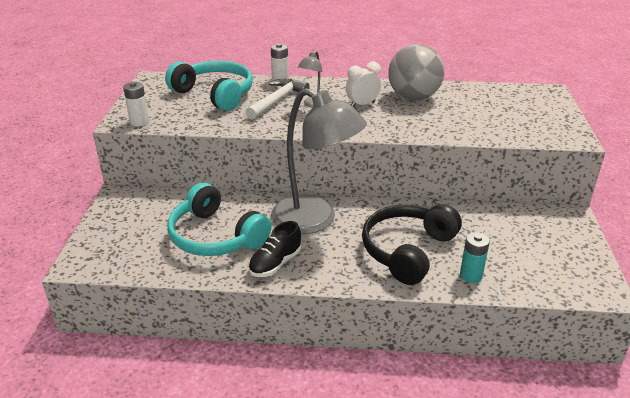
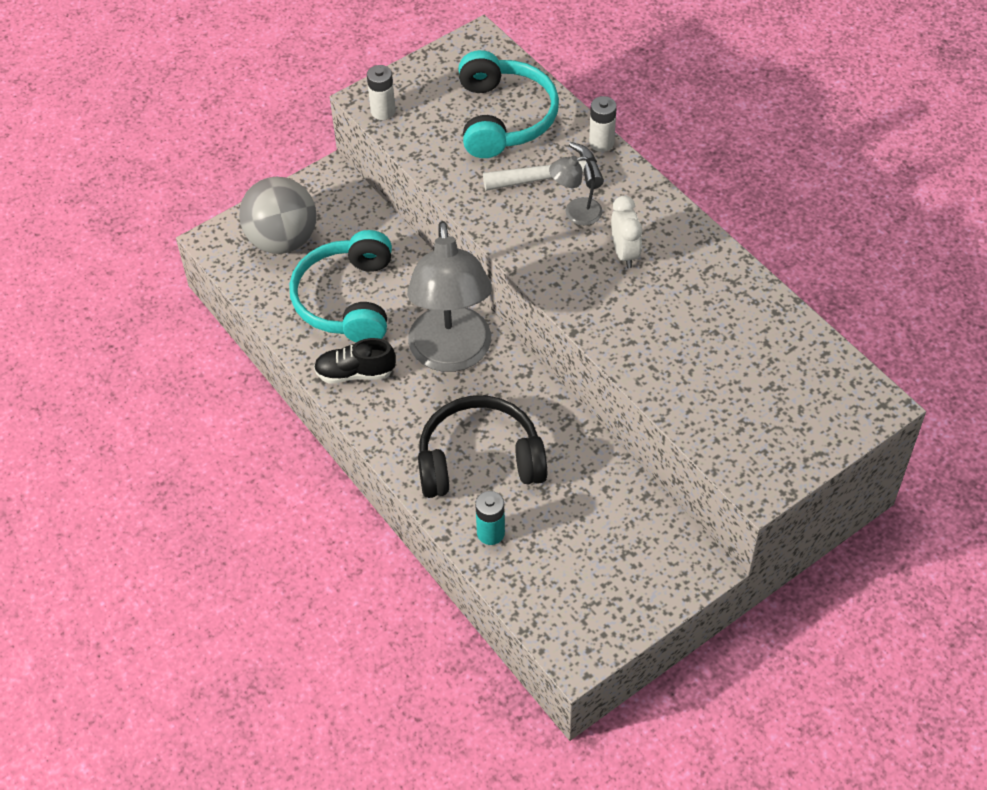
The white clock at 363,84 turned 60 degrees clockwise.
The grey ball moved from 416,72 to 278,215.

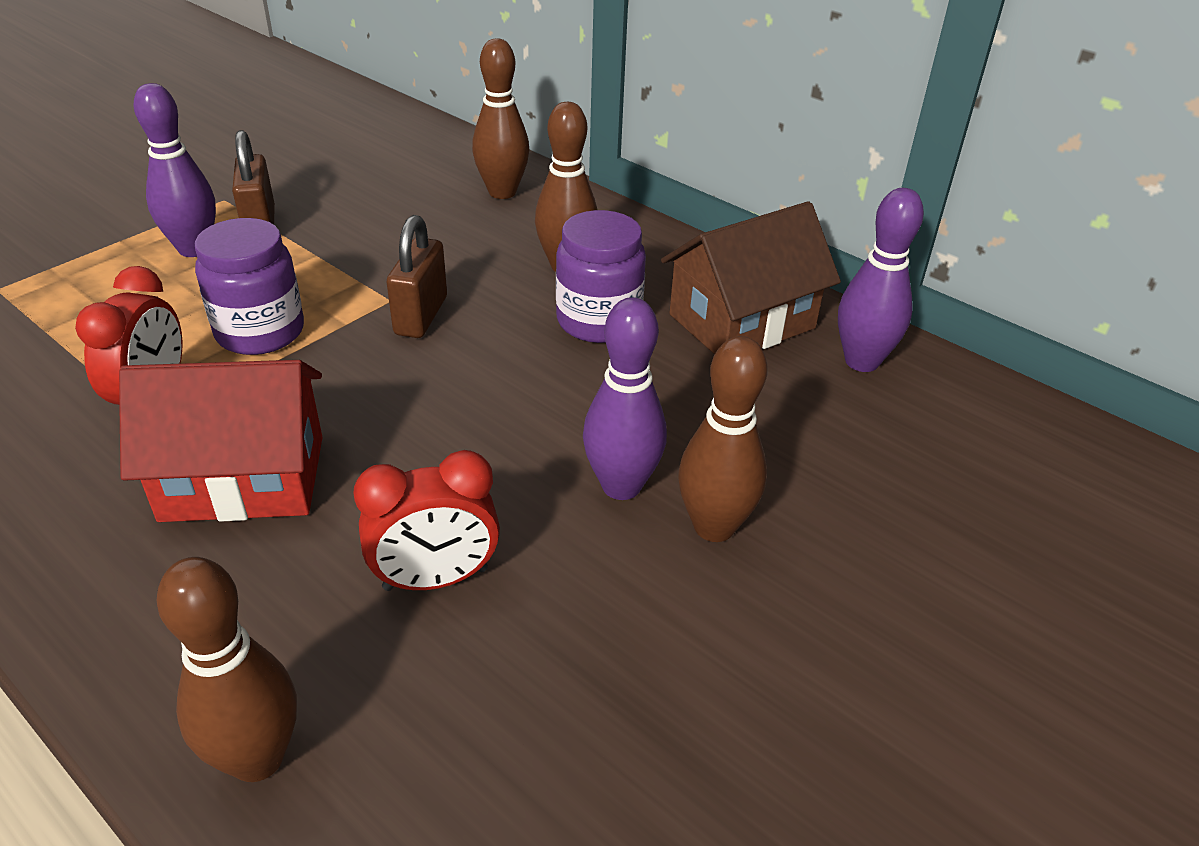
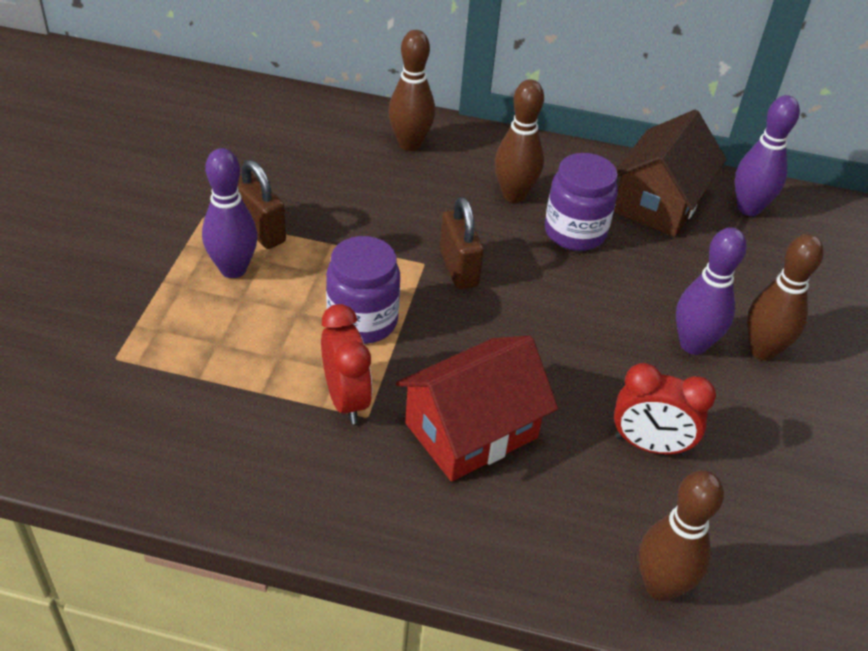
The red clock at 427,520 turned 60 degrees clockwise.

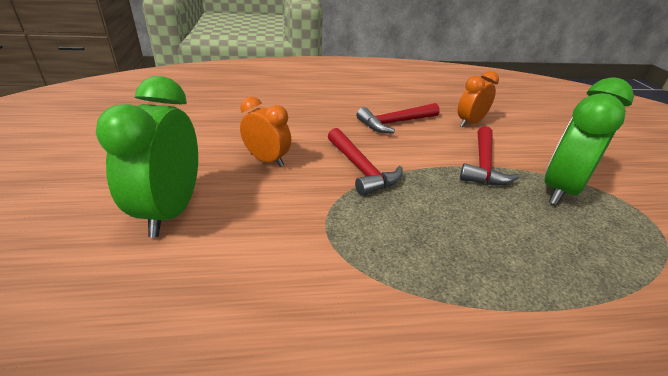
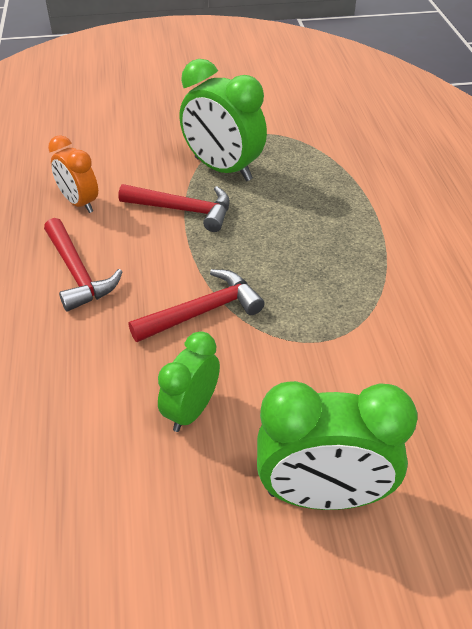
The orange clock at 265,132 became the green clock at 189,381.

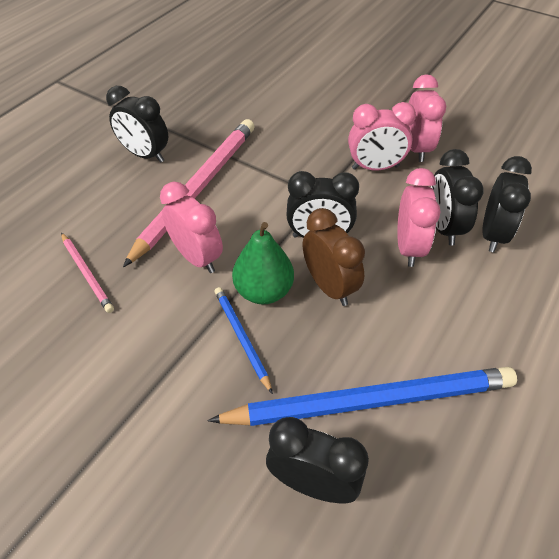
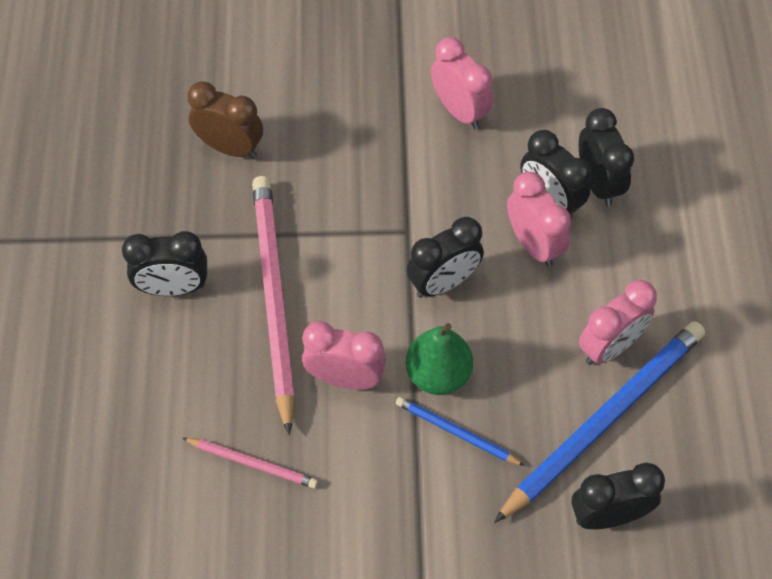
The brown clock moved from 333,257 to 225,119.
The pink clock moved from 382,136 to 618,322.

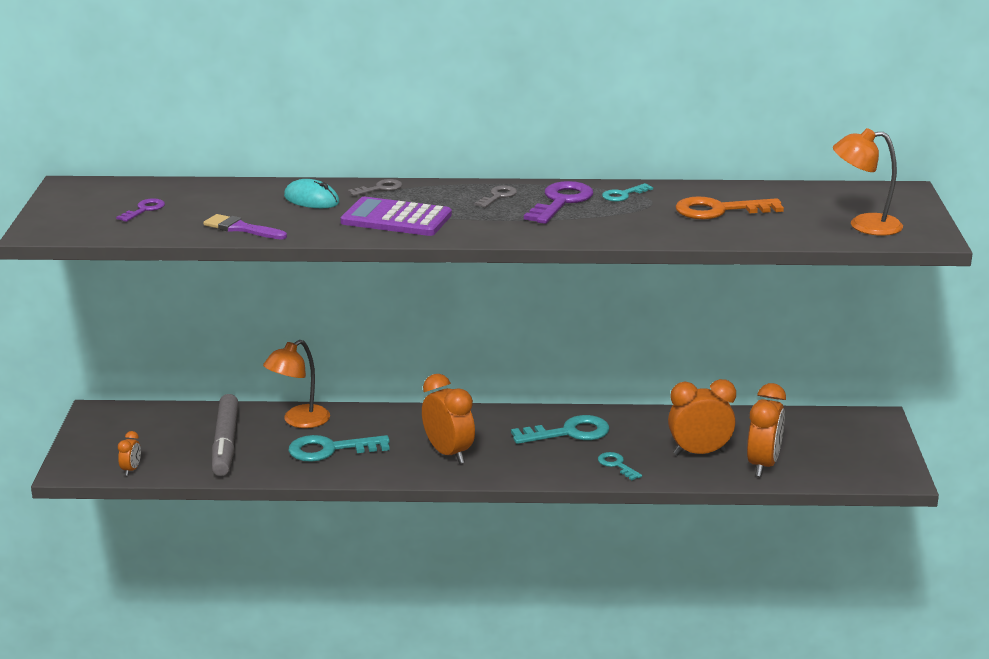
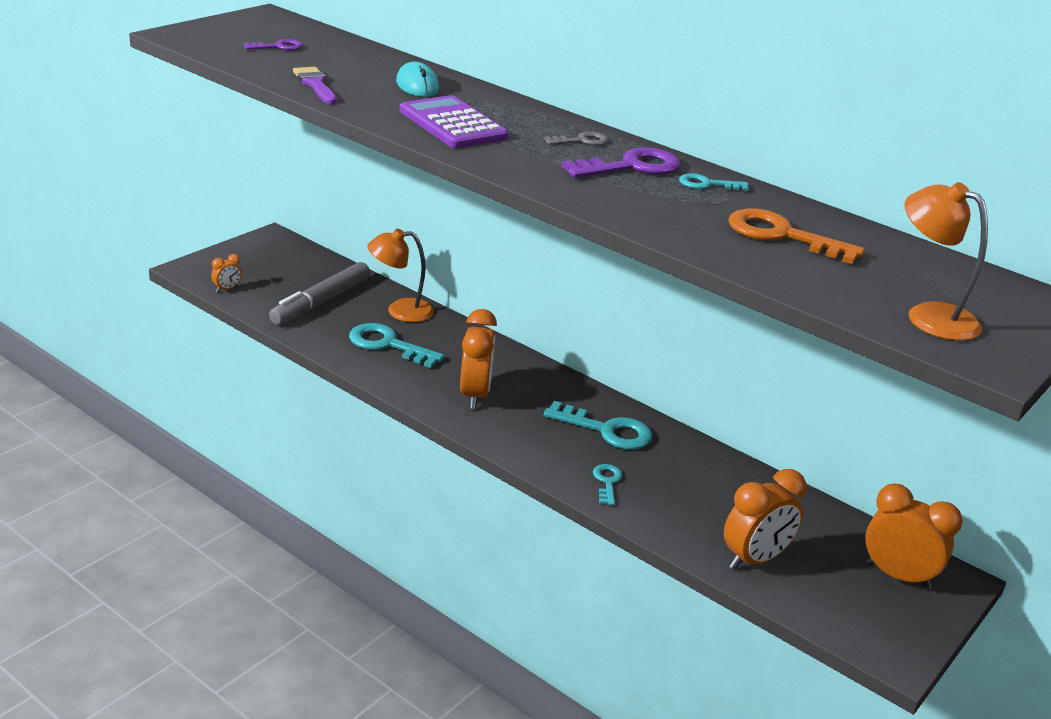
The grey key at 375,187 disappeared.
The orange clock moved from 702,417 to 914,536.

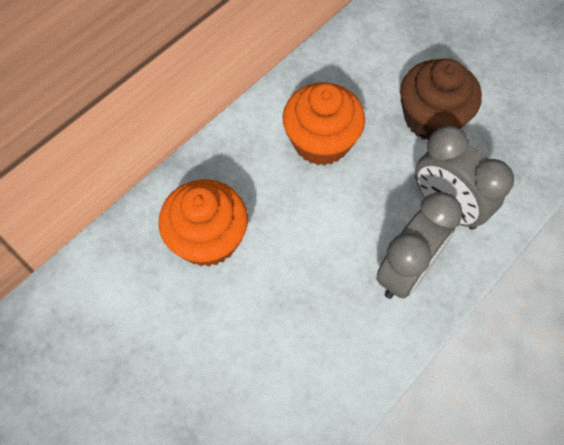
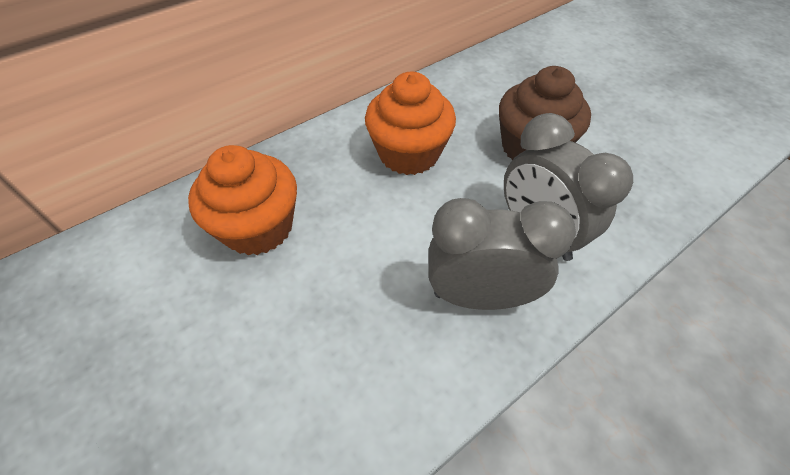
The grey clock at 419,245 turned 135 degrees counterclockwise.

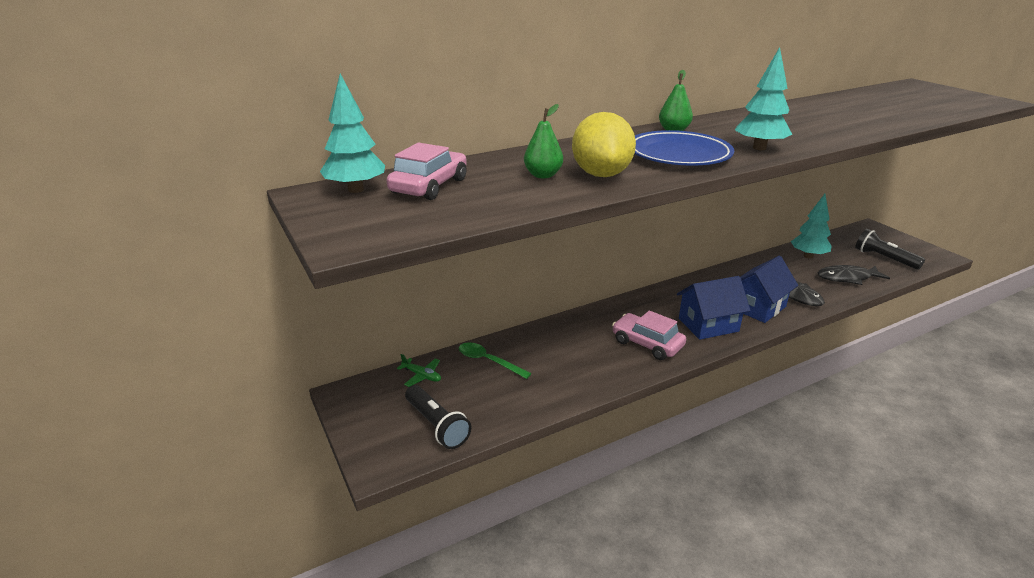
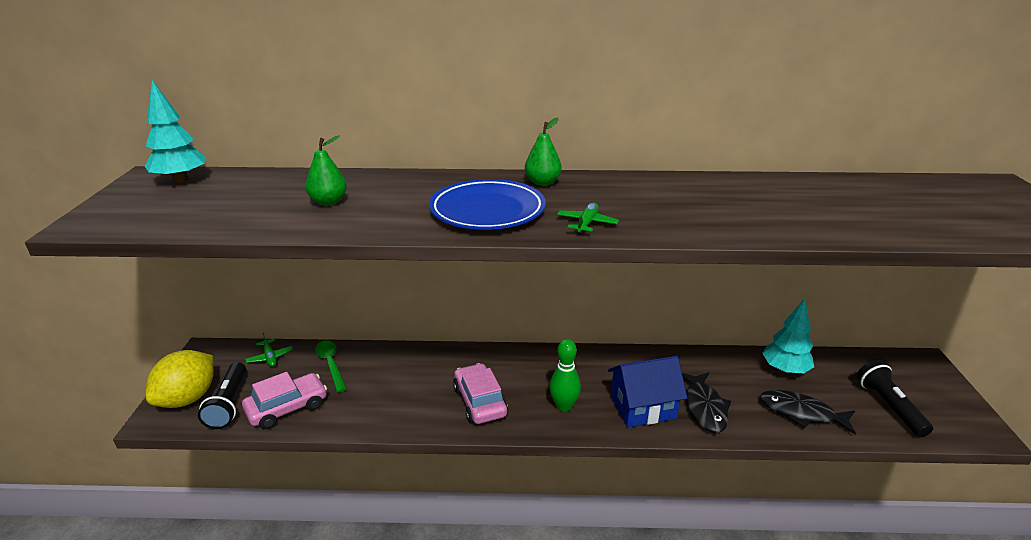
The pink car moved from 426,171 to 284,400.
The yellow lemon moved from 604,144 to 180,379.
The blue house at 714,308 was replaced by the green bowling pin at 565,375.
The turquoise tree at 764,98 was replaced by the green plane at 588,218.

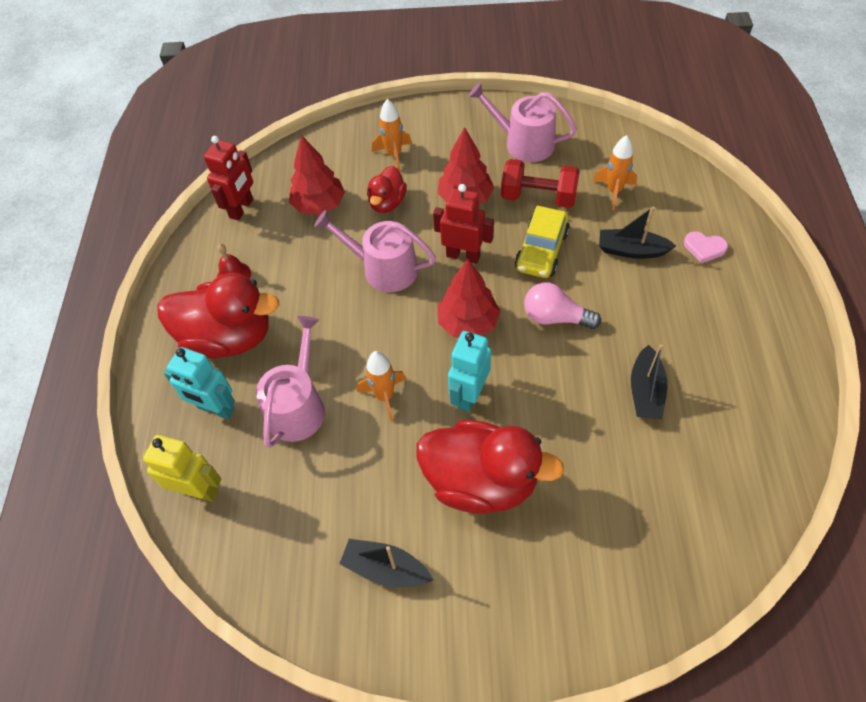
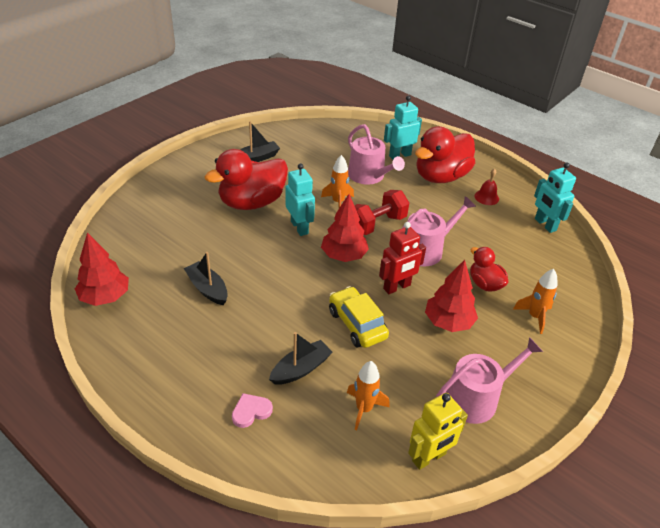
The yellow robot moved from 181,468 to 438,431.
The red robot at 228,178 became the turquoise robot at 555,197.
The red tree moved from 317,175 to 102,269.
The red dumbbell moved from 540,183 to 381,212.
The pink light bulb at 562,306 disappeared.

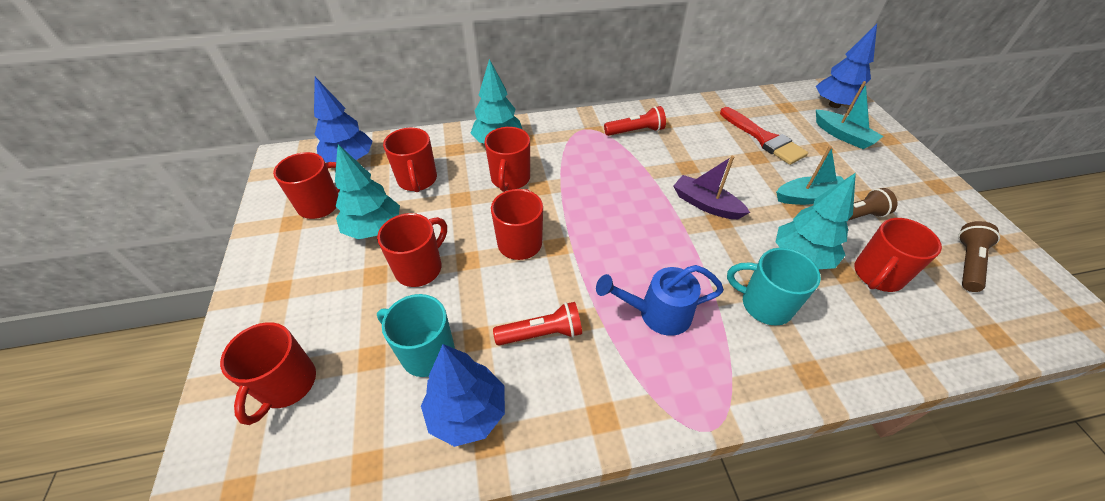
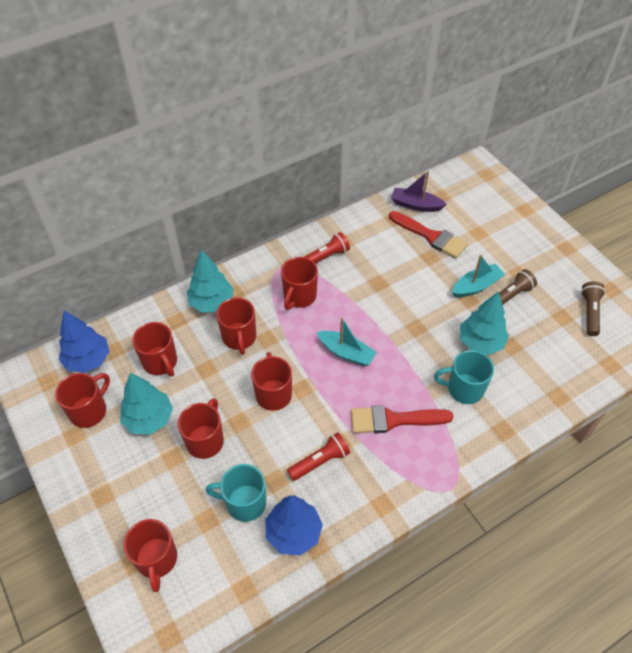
The blue watering can at 660,300 was replaced by the red brush at 402,419.
The purple boat moved from 711,187 to 419,191.
The blue tree at 846,66 disappeared.
The turquoise boat moved from 849,115 to 347,342.
The red mug moved from 898,255 to 299,283.

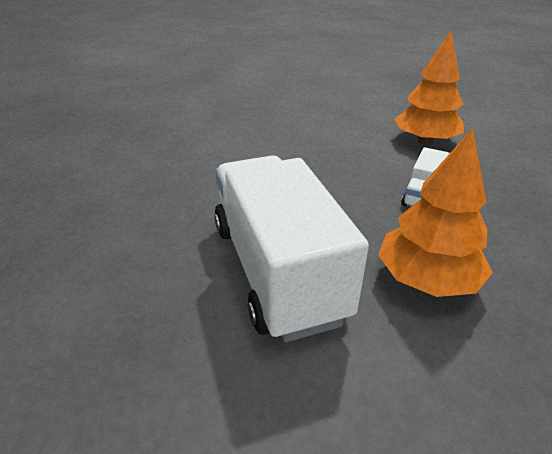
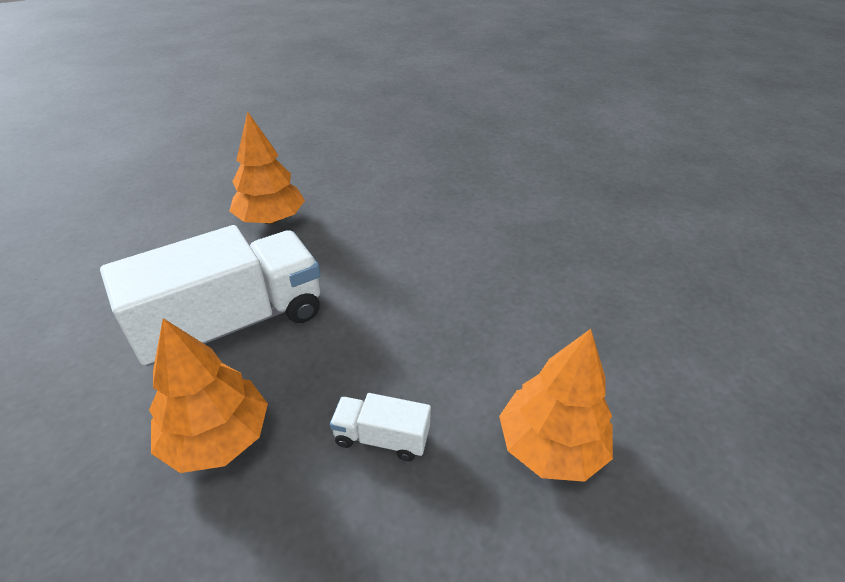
The orange tree at 267,167 appeared.

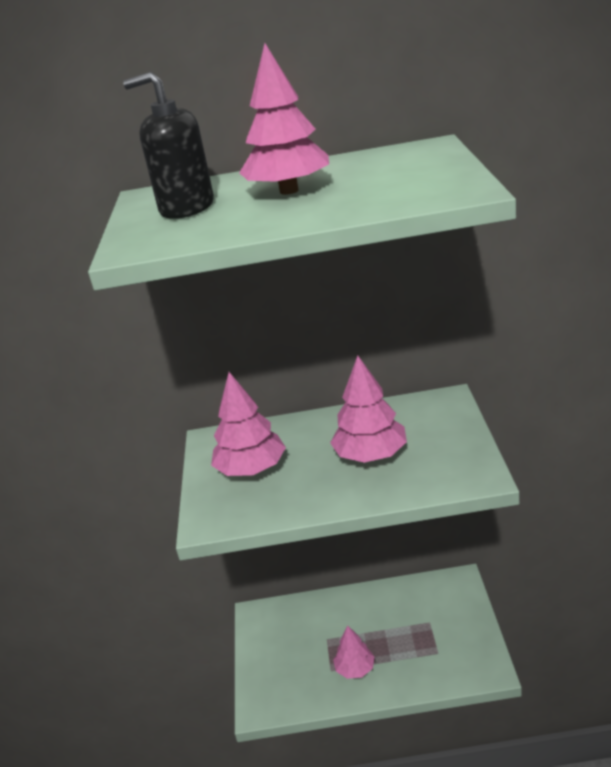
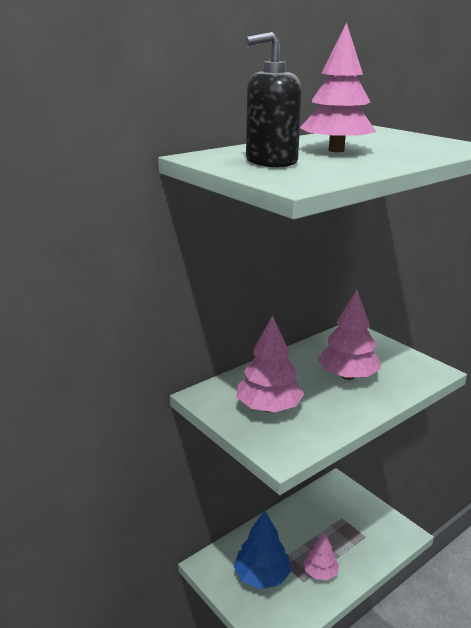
The blue tree at 262,549 appeared.

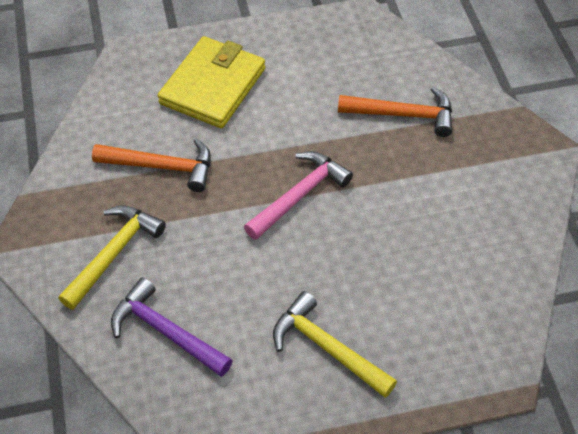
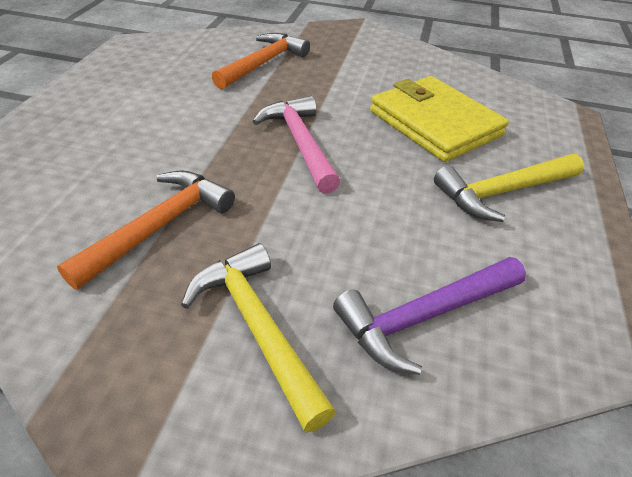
The yellow wallet moved from 211,82 to 439,119.

